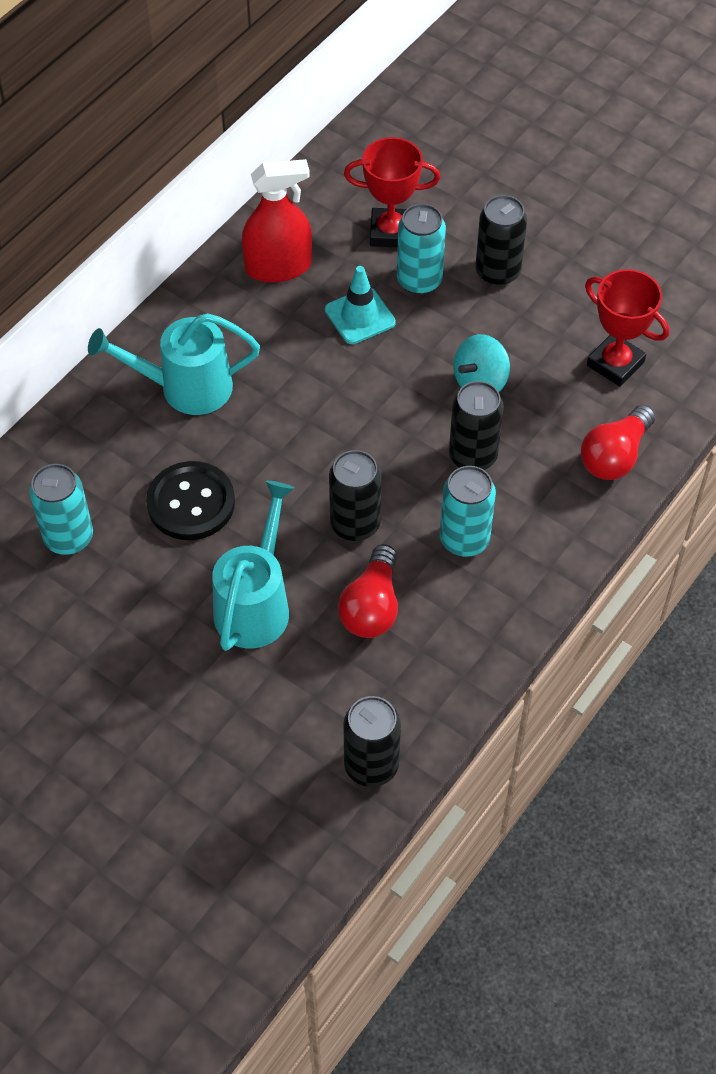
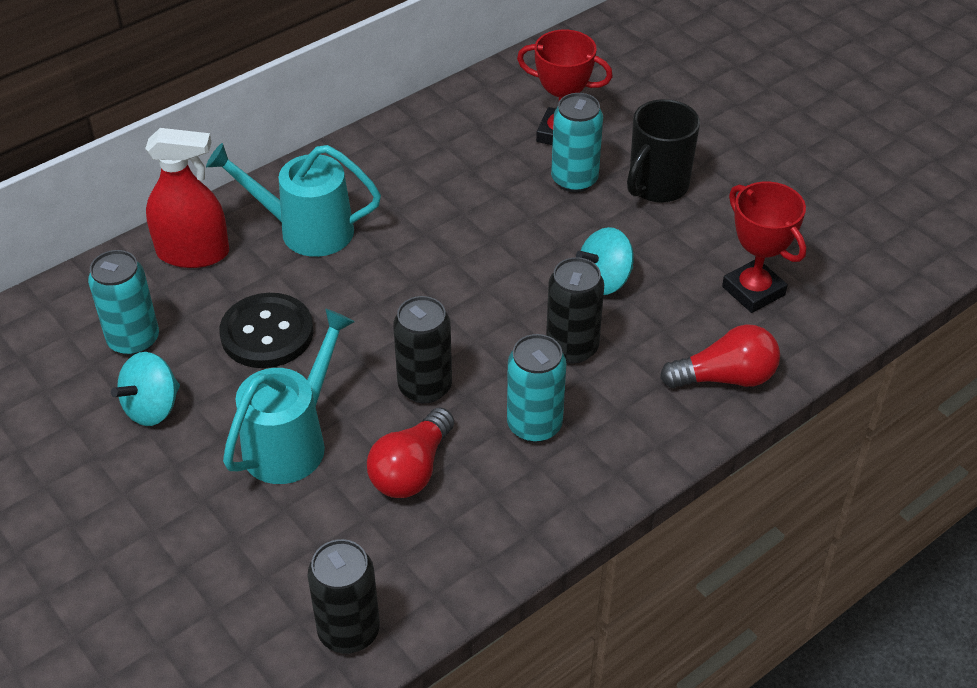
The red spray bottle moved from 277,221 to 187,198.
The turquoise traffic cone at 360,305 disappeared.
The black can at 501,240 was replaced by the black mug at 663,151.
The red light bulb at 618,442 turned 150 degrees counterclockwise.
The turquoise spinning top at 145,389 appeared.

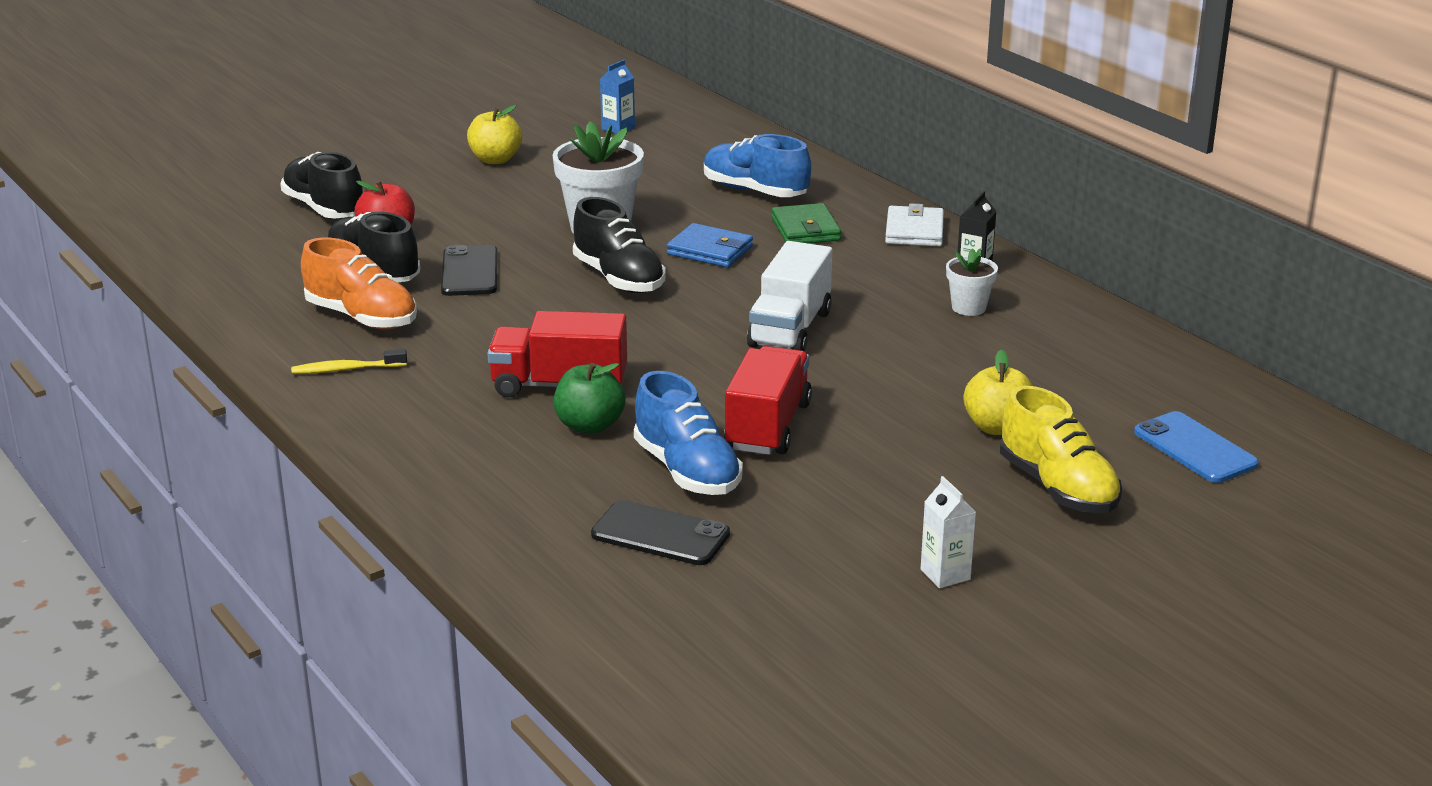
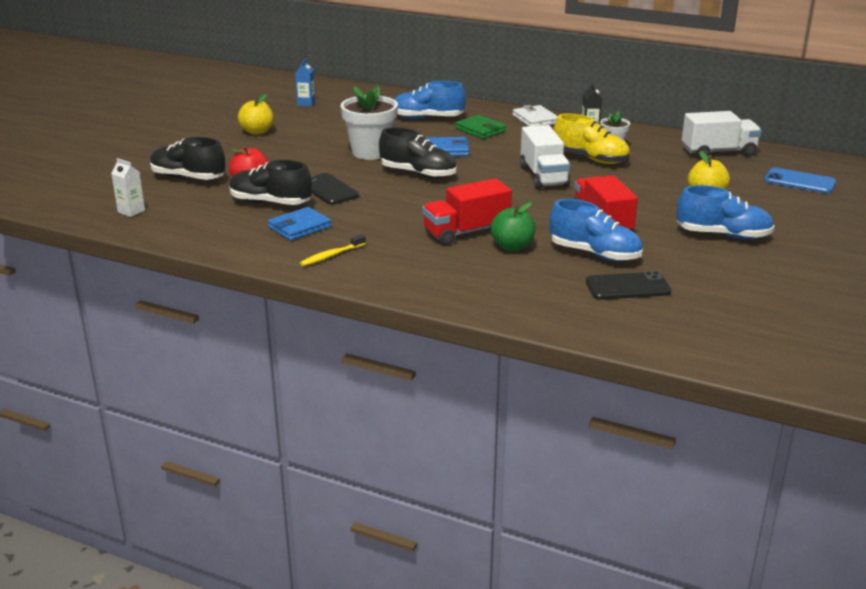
The orange shoe at 359,283 was replaced by the blue wallet at 299,224.
The white carton moved from 948,532 to 128,187.
The yellow shoe moved from 1061,449 to 592,138.
The blue shoe at 726,212 appeared.
The white truck at 722,135 appeared.

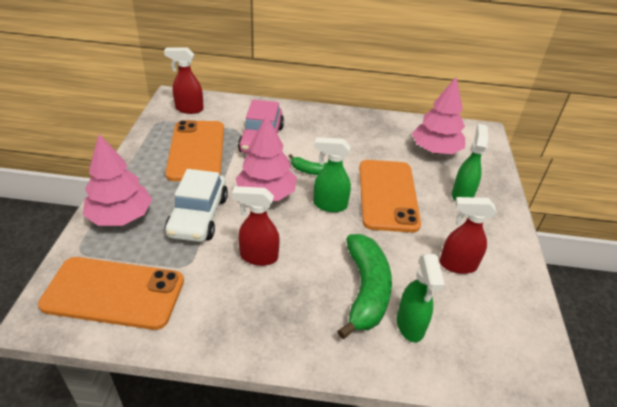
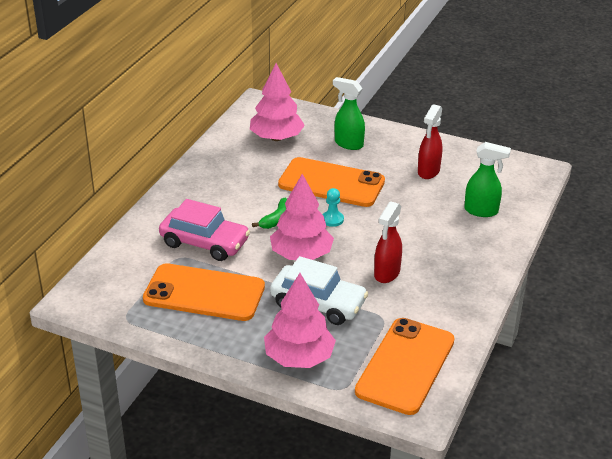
The red spray bottle at 184,80 disappeared.
The green spray bottle at 332,174 was replaced by the turquoise pawn at 333,207.
The green banana at 364,286 disappeared.

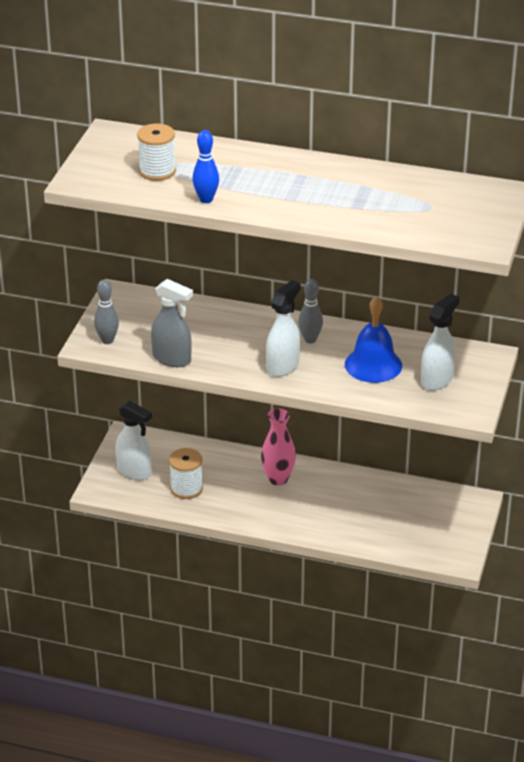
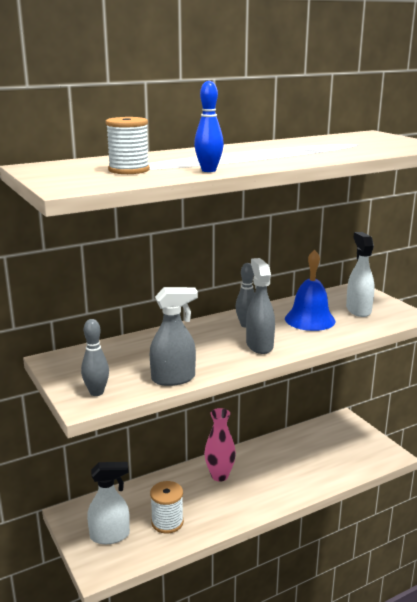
The white spray bottle at 283,328 became the grey spray bottle at 260,306.

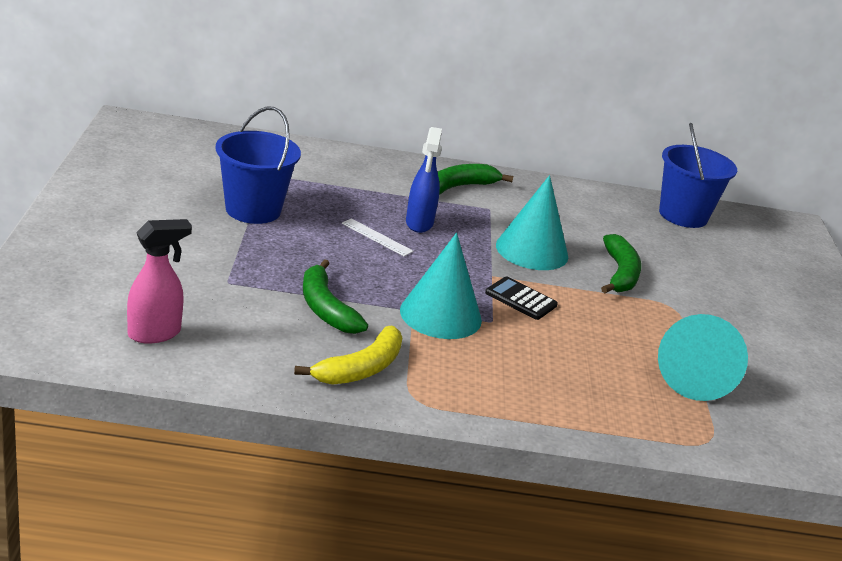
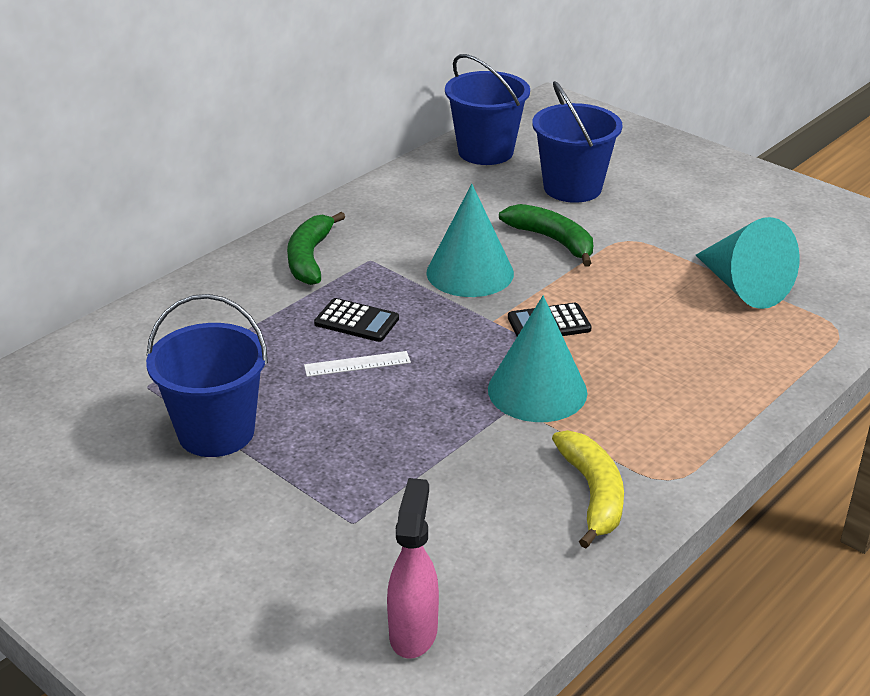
The green banana at 335,296 disappeared.
The blue spray bottle at 424,180 was replaced by the black calculator at 356,320.
The blue bucket at 577,142 appeared.

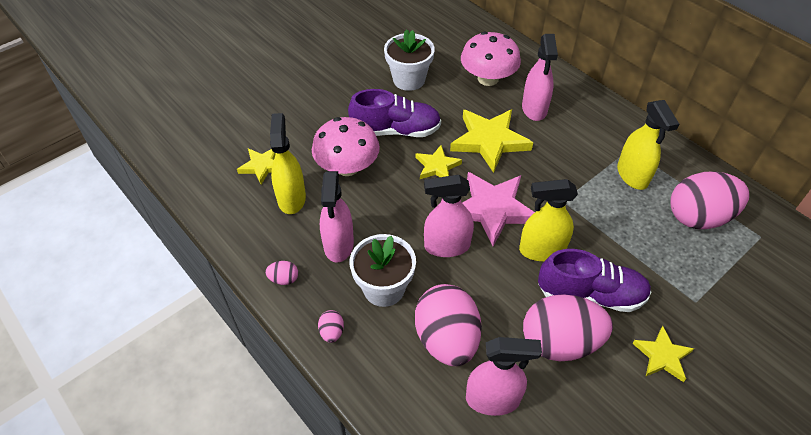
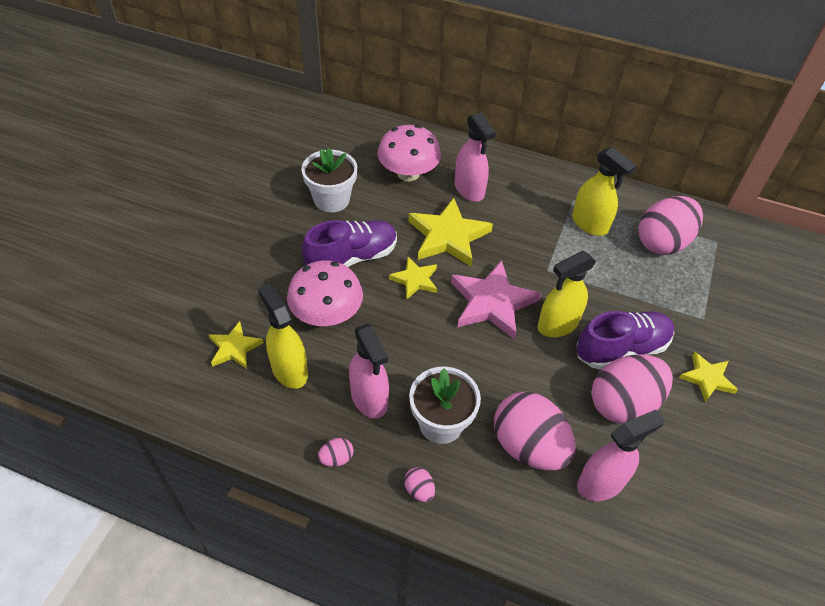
The pink spray bottle at 449,216 disappeared.

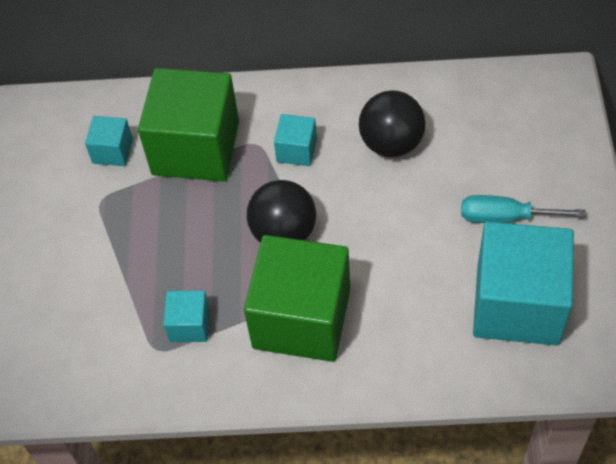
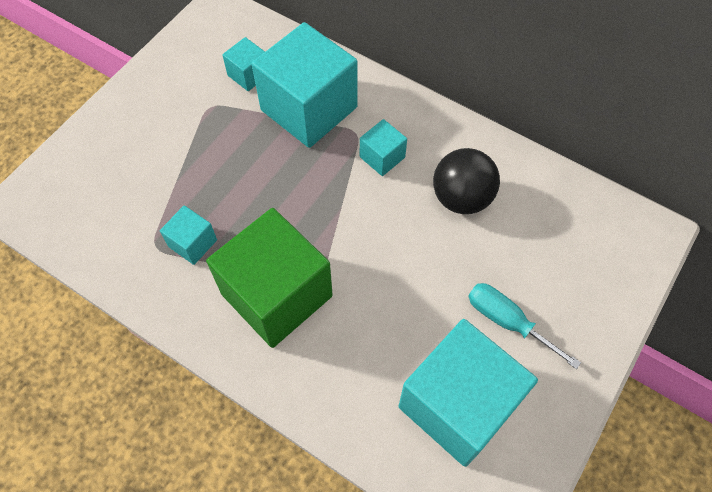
The green cube at 188,125 became the turquoise cube at 305,85.
The black ball at 281,211 disappeared.

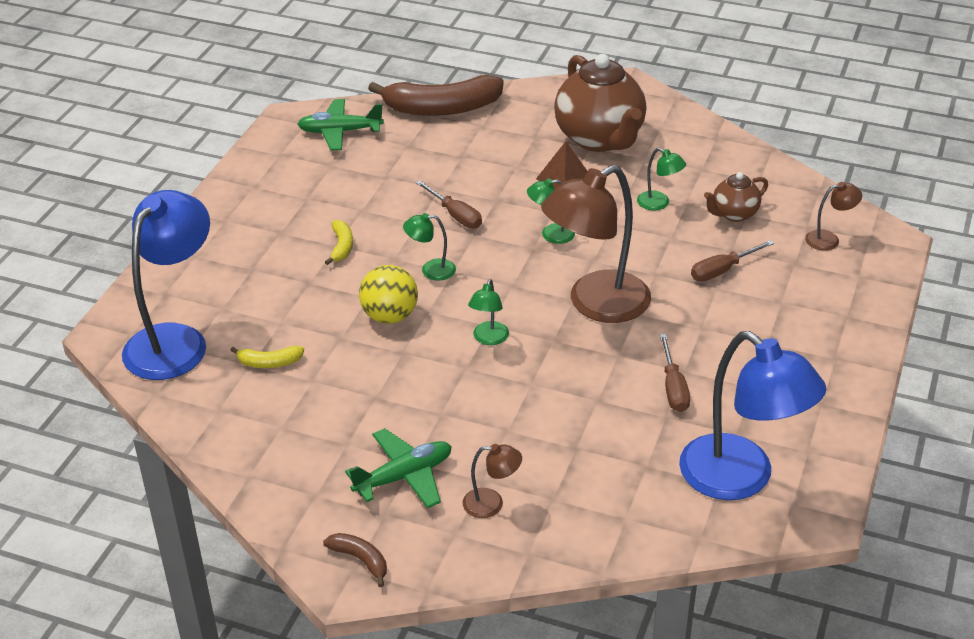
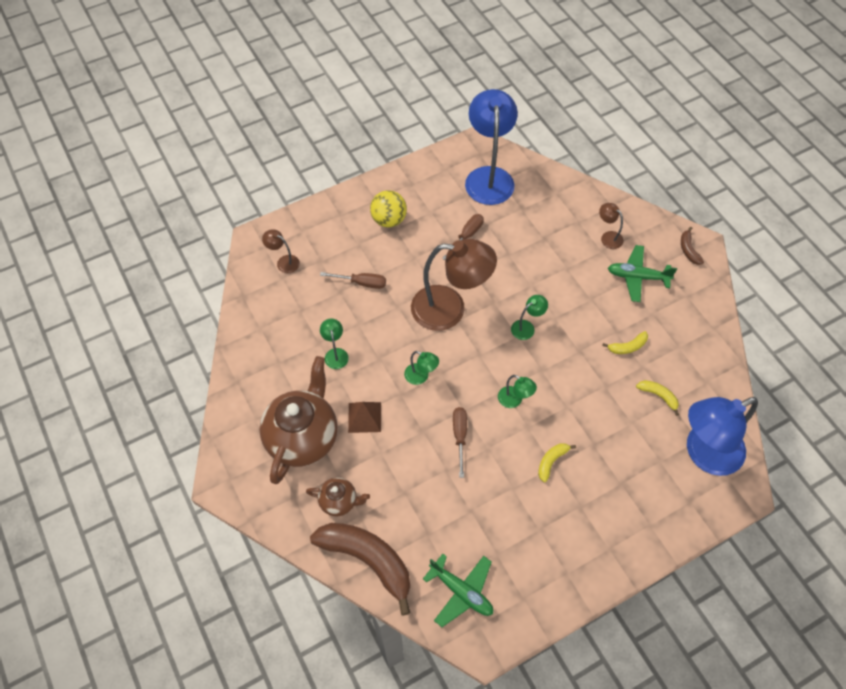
The yellow ball moved from 388,294 to 388,208.
The brown teapot moved from 736,197 to 338,496.
The yellow banana at 625,342 appeared.

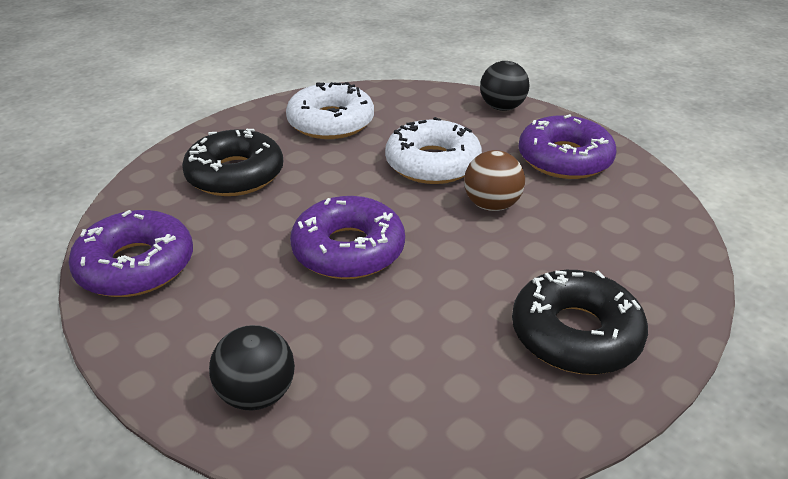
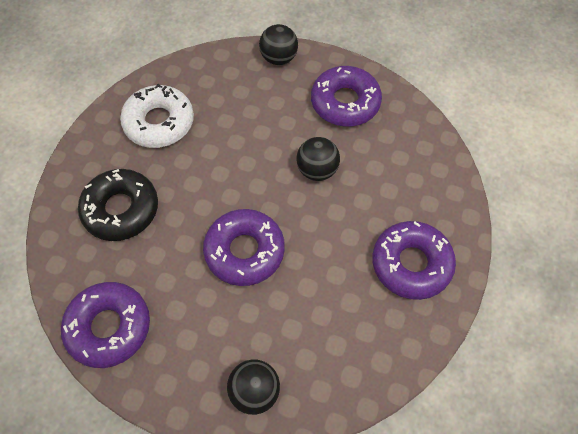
The white donut at 433,150 disappeared.
The brown ball at 494,180 became the black ball at 318,159.
The black donut at 580,322 became the purple donut at 414,260.

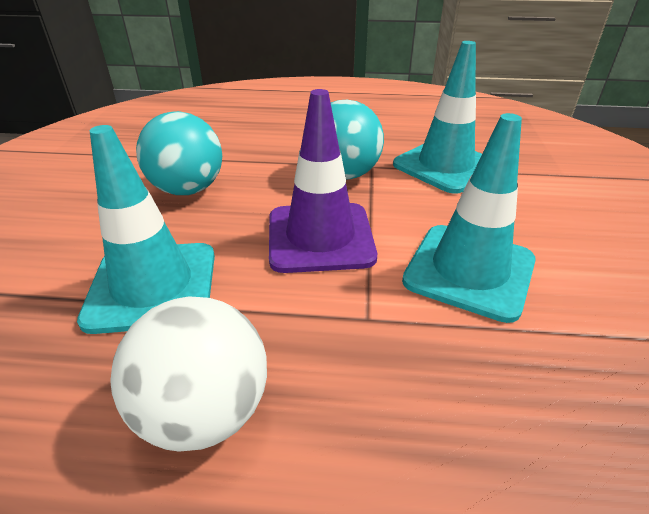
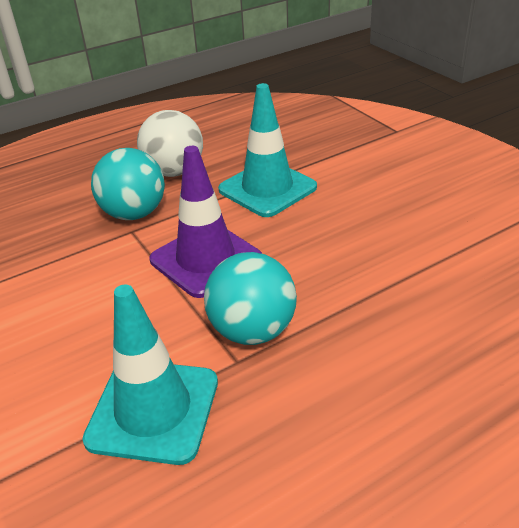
The turquoise ball moved from 179,153 to 128,184.
The turquoise traffic cone at 469,218 disappeared.

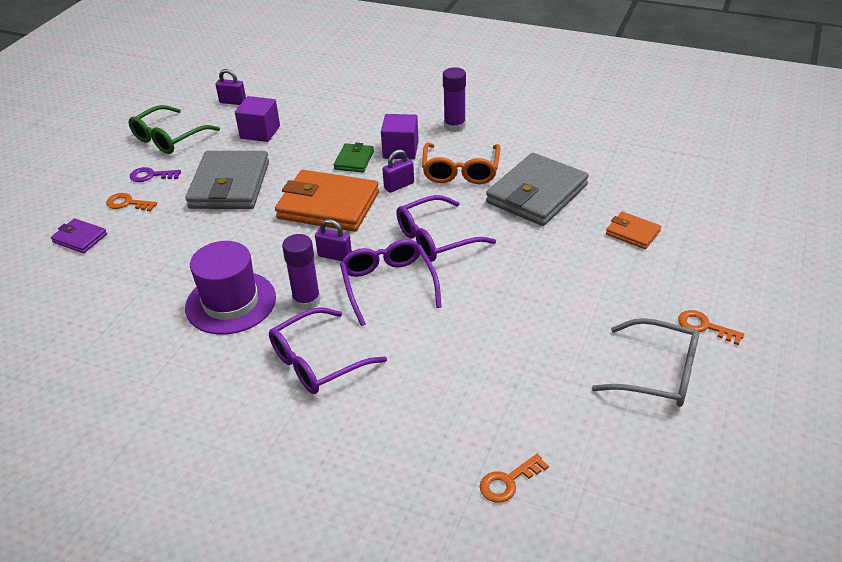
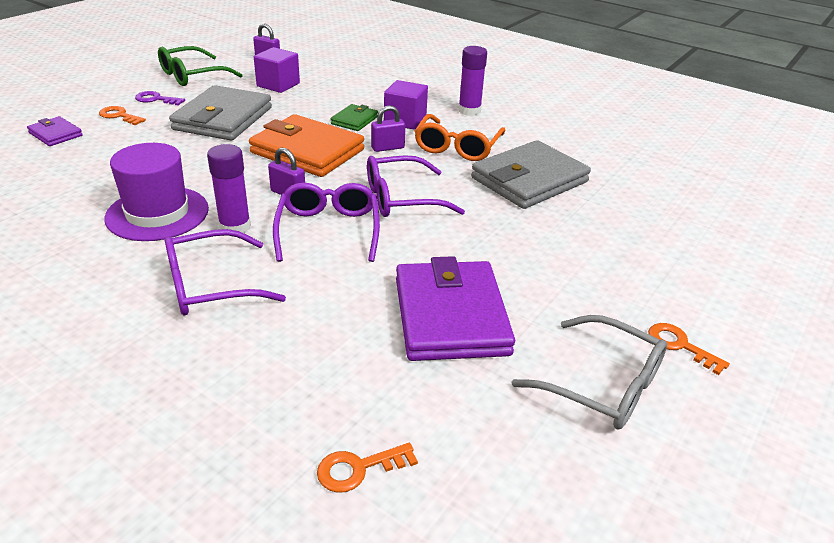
The orange wallet at 633,230 disappeared.
The purple wallet at 455,308 appeared.

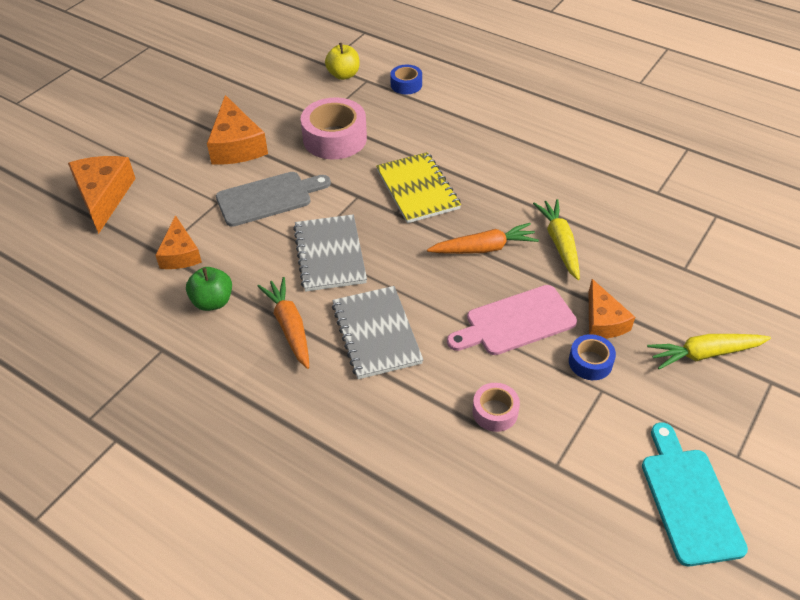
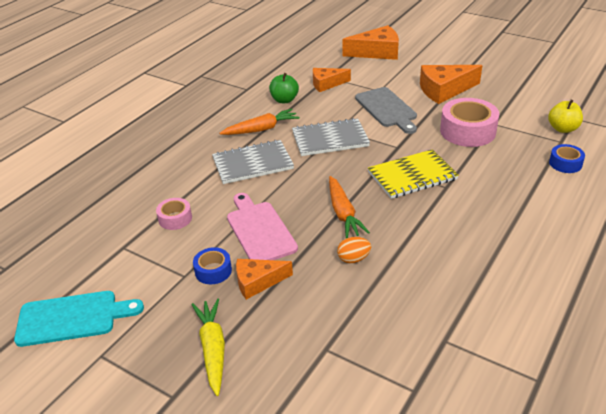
The yellow carrot at 556,239 was replaced by the orange egg at 354,250.

